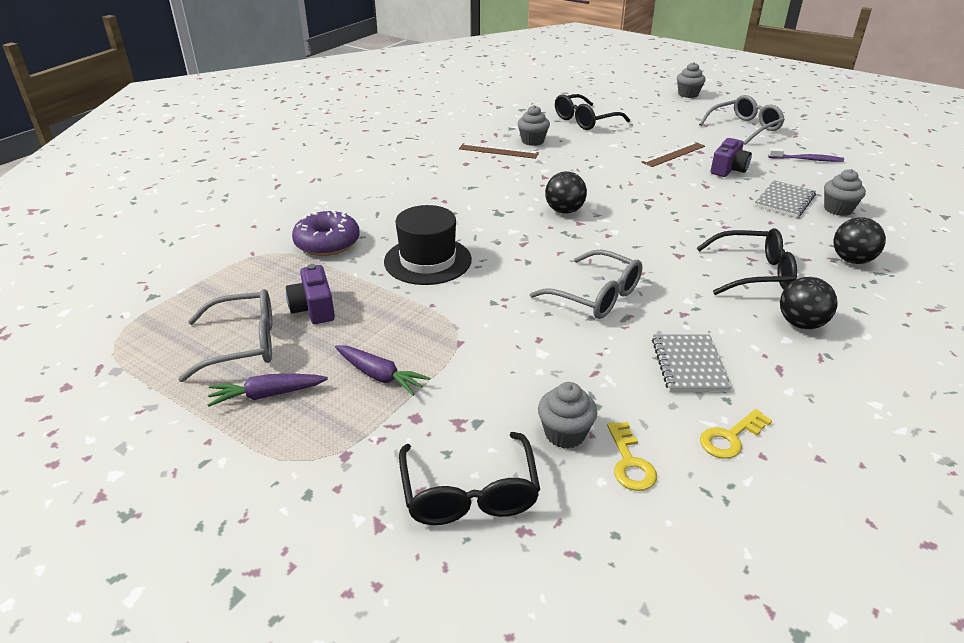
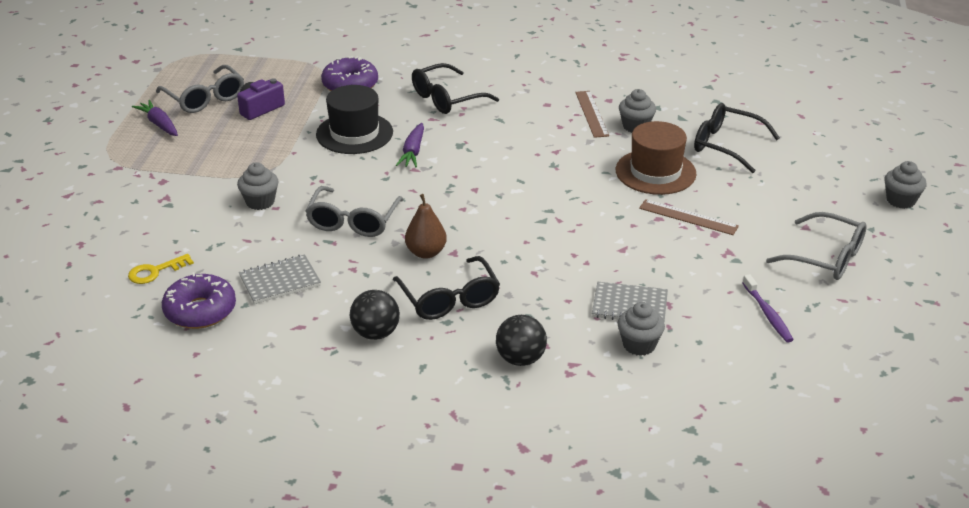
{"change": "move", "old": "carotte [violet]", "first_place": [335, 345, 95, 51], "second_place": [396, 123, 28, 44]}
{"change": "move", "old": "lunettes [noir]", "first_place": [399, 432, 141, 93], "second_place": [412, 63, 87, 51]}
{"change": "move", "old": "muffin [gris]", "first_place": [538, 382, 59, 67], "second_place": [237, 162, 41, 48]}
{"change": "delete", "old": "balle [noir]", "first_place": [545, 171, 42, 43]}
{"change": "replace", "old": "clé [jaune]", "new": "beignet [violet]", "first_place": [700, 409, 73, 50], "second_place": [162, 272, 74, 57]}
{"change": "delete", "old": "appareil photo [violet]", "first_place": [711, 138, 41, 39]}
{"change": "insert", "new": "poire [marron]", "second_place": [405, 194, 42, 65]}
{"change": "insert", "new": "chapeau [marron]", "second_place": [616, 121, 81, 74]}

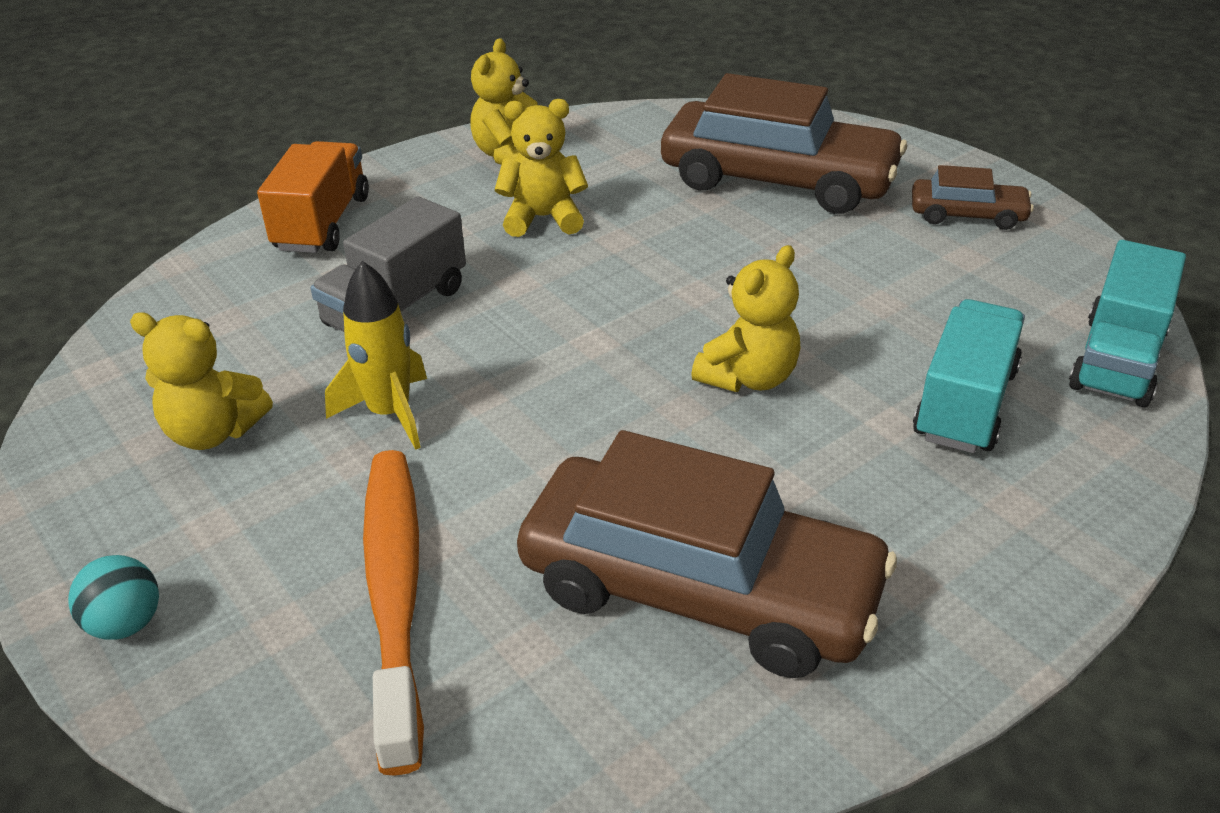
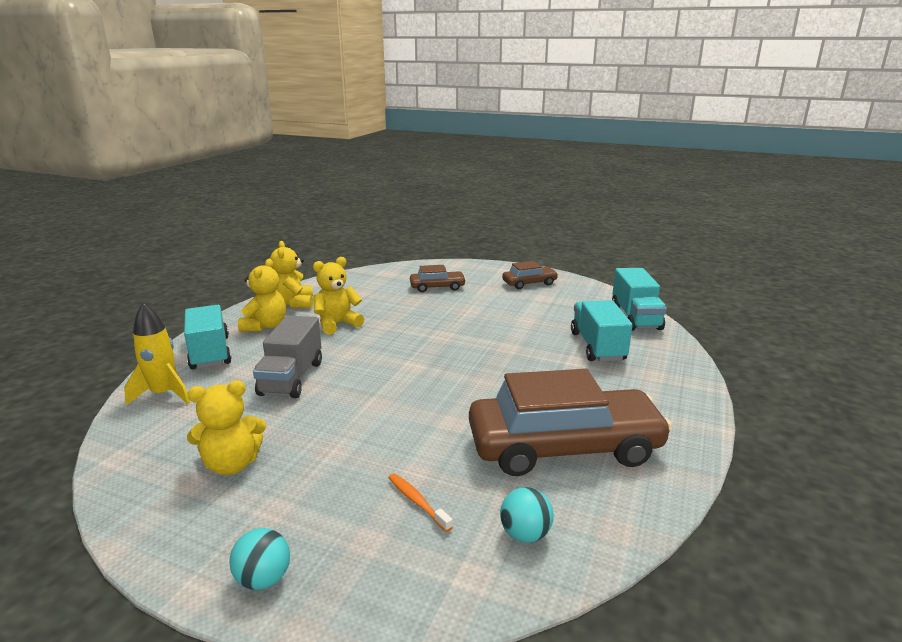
{"change": "recolor", "old": "camion [orange]", "new": "camion [turquoise]", "first_place": [257, 141, 112, 112], "second_place": [184, 305, 48, 64]}
{"change": "move", "old": "fusée [jaune]", "first_place": [325, 261, 102, 189], "second_place": [124, 303, 66, 102]}
{"change": "resize", "old": "brosse à dents [orange]", "first_place": [363, 450, 61, 326], "second_place": [388, 473, 65, 59], "factor": 0.4}
{"change": "resize", "old": "voiture [marron]", "first_place": [661, 73, 246, 141], "second_place": [410, 265, 56, 27], "factor": 0.47}
{"change": "move", "old": "ours en peluche [jaune]", "first_place": [691, 245, 109, 147], "second_place": [238, 259, 48, 73]}
{"change": "insert", "new": "balle [turquoise]", "second_place": [500, 487, 54, 56]}

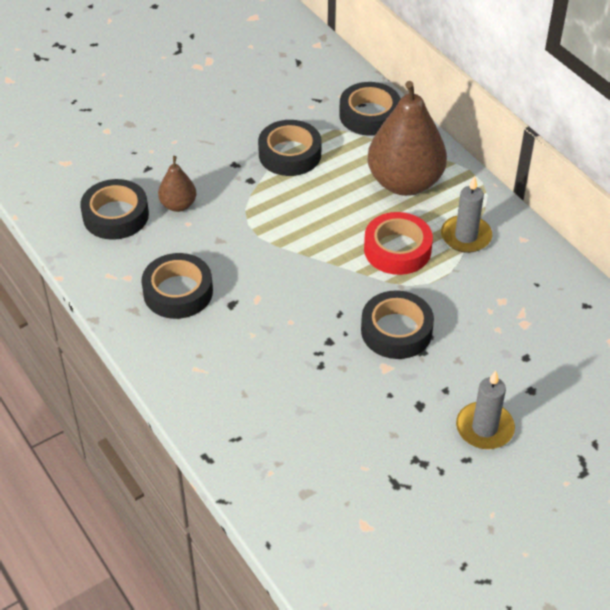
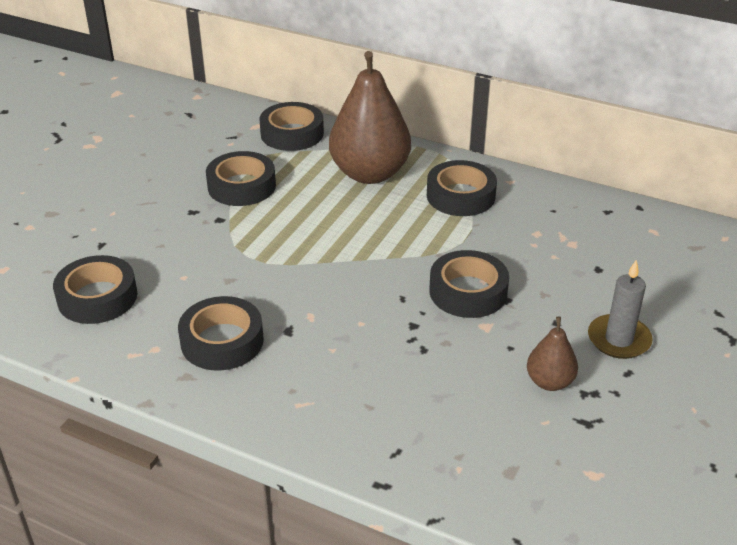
{"change": "move", "old": "poire [marron]", "first_place": [158, 156, 38, 56], "second_place": [527, 317, 51, 74]}
{"change": "delete", "old": "ruban adhésif [rouge]", "first_place": [364, 212, 69, 63]}
{"change": "replace", "old": "bougie [gris]", "new": "ruban adhésif [noir]", "first_place": [441, 176, 51, 77], "second_place": [427, 160, 70, 56]}

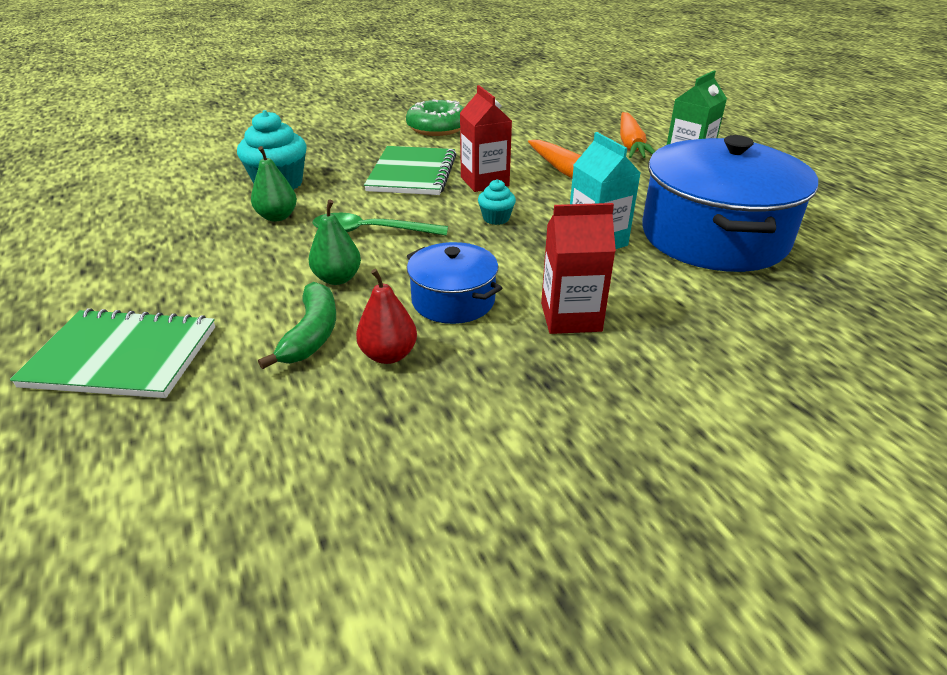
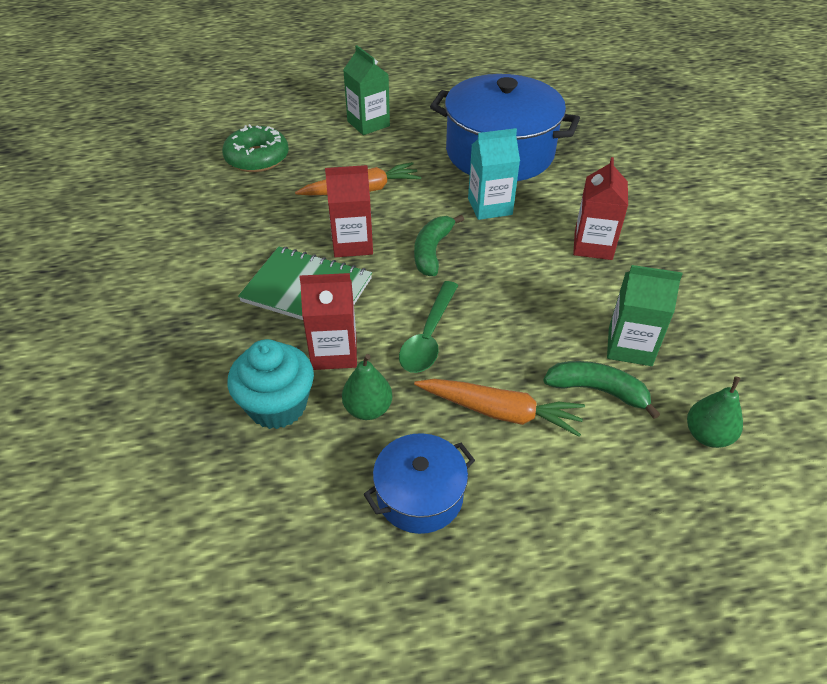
{"change": "delete", "old": "carnet [vert]", "first_place": [10, 308, 205, 90]}
{"change": "move", "old": "poire [vert]", "first_place": [309, 200, 52, 85], "second_place": [687, 376, 56, 72]}
{"change": "replace", "old": "poire [rouge]", "new": "brique de lait [vert]", "first_place": [356, 269, 61, 95], "second_place": [607, 265, 76, 101]}
{"change": "move", "old": "beignet [vert]", "first_place": [406, 100, 58, 36], "second_place": [222, 124, 67, 48]}
{"change": "move", "old": "marmite [bleu]", "first_place": [407, 242, 95, 82], "second_place": [363, 433, 112, 101]}
{"change": "replace", "old": "muffin [turquoise]", "new": "banane [vert]", "first_place": [478, 179, 38, 46], "second_place": [414, 215, 50, 61]}
{"change": "move", "old": "carotte [orange]", "first_place": [620, 112, 35, 46], "second_place": [414, 379, 171, 58]}
{"change": "insert", "new": "brique de lait [rouge]", "second_place": [299, 273, 58, 97]}

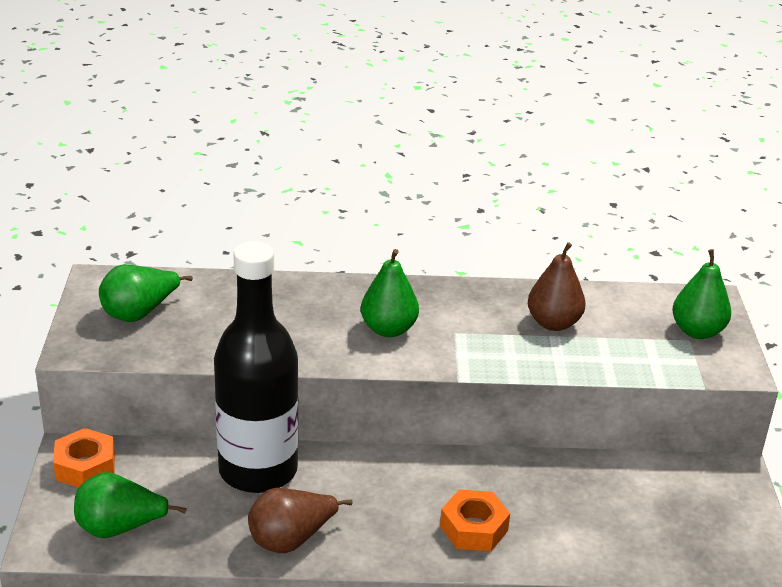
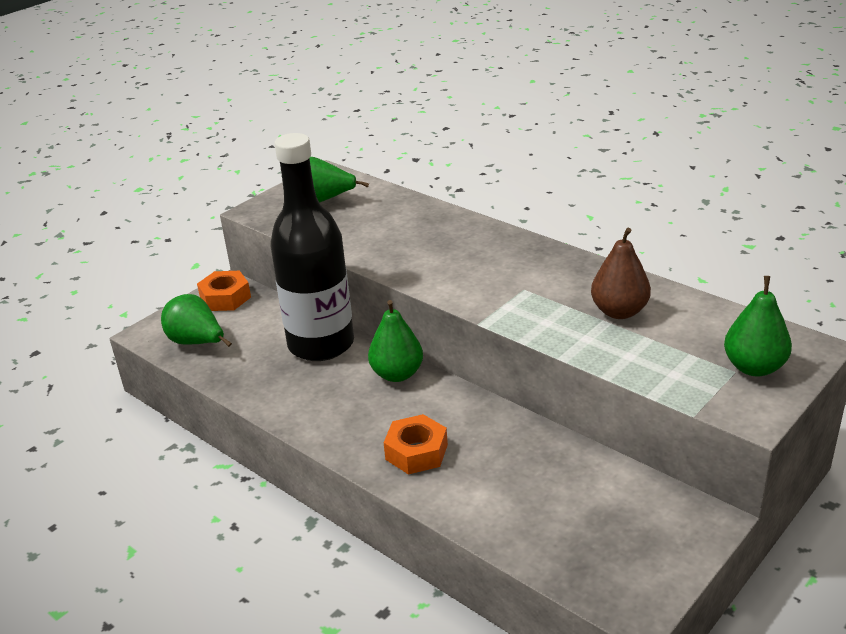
{"change": "delete", "old": "poire [marron]", "first_place": [248, 488, 105, 65]}
{"change": "move", "old": "poire [vert]", "first_place": [361, 249, 58, 88], "second_place": [368, 300, 55, 82]}

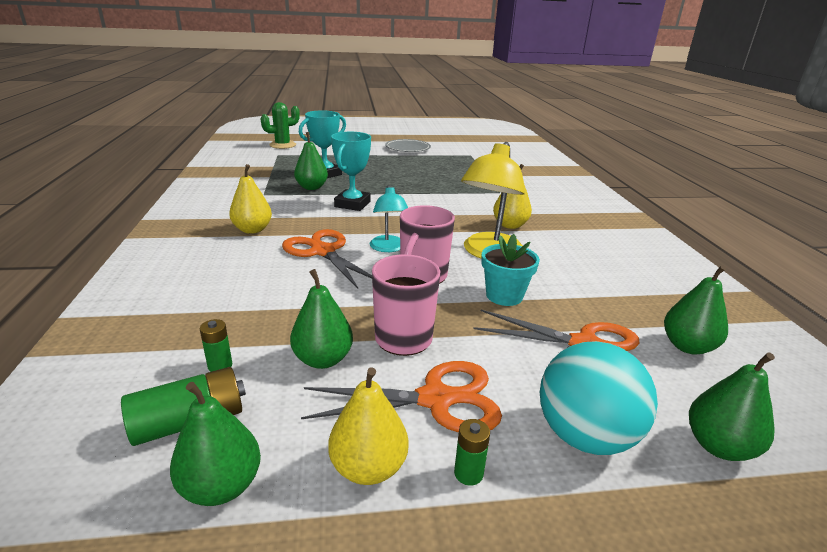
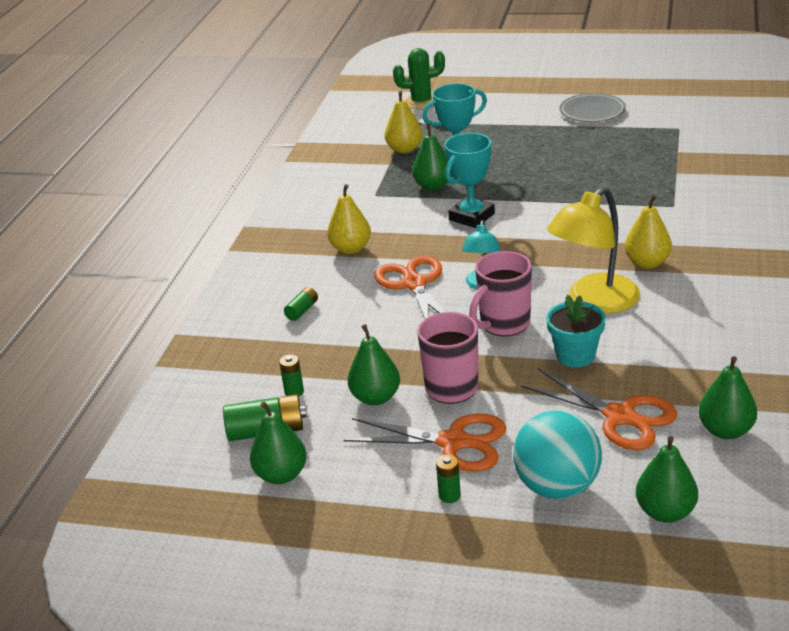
{"change": "move", "old": "poire [jaune]", "first_place": [328, 367, 80, 118], "second_place": [385, 91, 38, 62]}
{"change": "insert", "new": "pile [vert]", "second_place": [284, 287, 34, 34]}

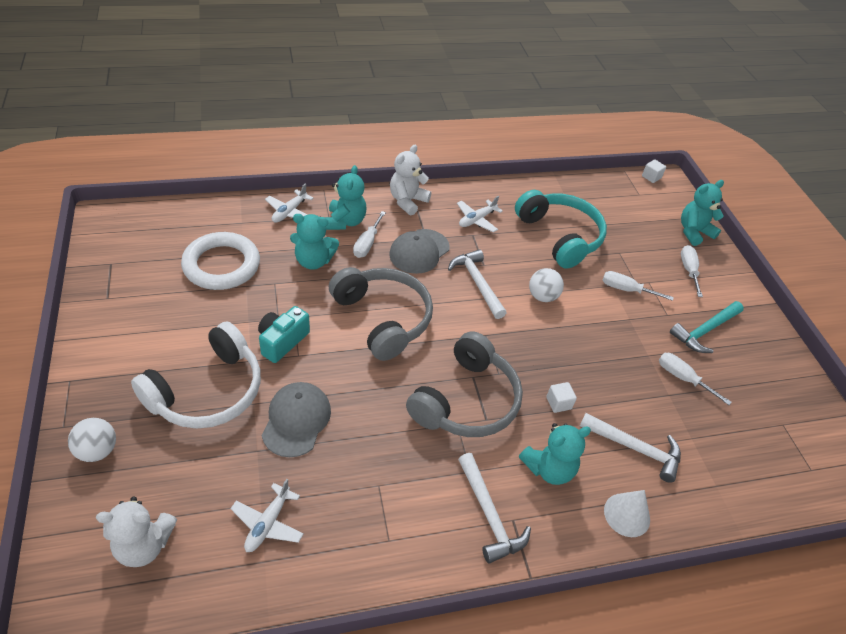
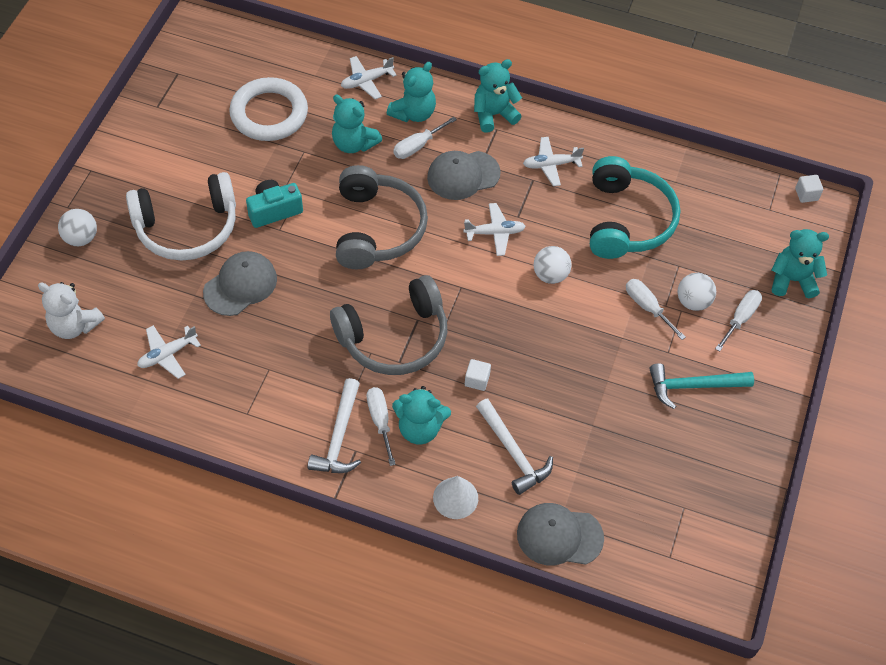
{"change": "recolor", "old": "ours en peluche [blanc]", "new": "ours en peluche [turquoise]", "first_place": [390, 145, 41, 70], "second_place": [474, 59, 48, 74]}
{"change": "replace", "old": "marteau [blanc]", "new": "avion [blanc]", "first_place": [448, 249, 59, 70], "second_place": [463, 203, 63, 53]}
{"change": "move", "old": "tournevis [blanc]", "first_place": [659, 353, 73, 52], "second_place": [367, 387, 29, 79]}
{"change": "insert", "new": "casquette [gris]", "second_place": [517, 503, 87, 62]}
{"change": "insert", "new": "balle [blanc]", "second_place": [678, 273, 38, 38]}

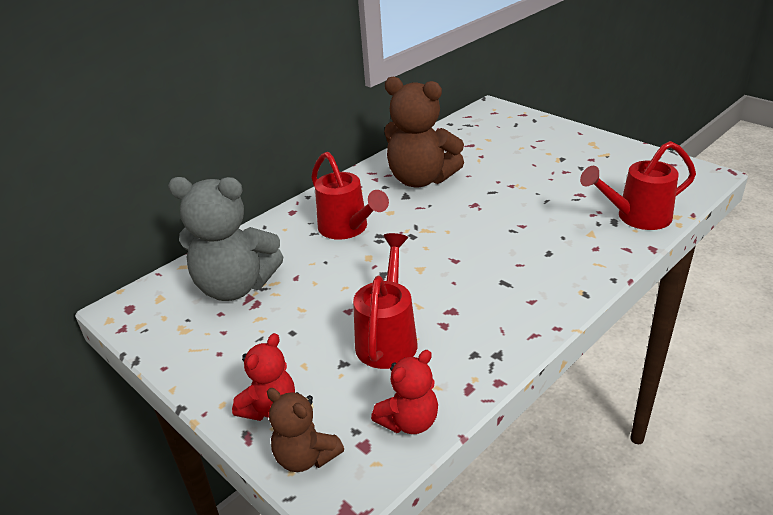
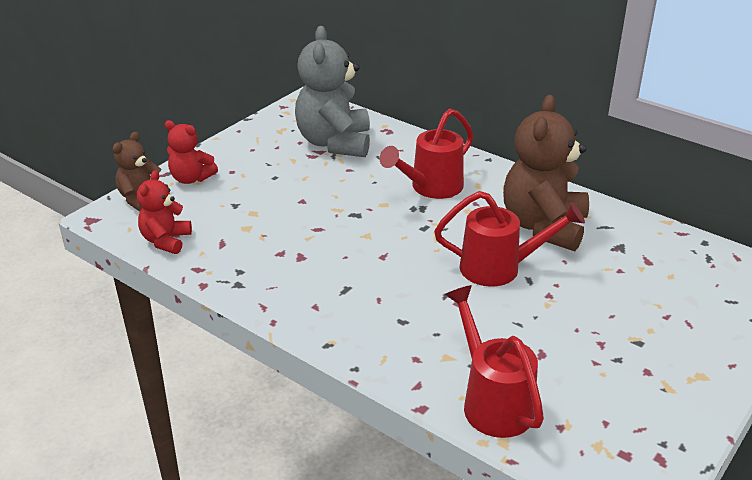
{"change": "move", "old": "arrosoir [rouge]", "first_place": [353, 233, 65, 136], "second_place": [434, 191, 151, 96]}
{"change": "rotate", "old": "ours en peluche [rouge]", "first_place": [371, 350, 67, 84], "second_place": [137, 170, 55, 84], "degrees": 60}

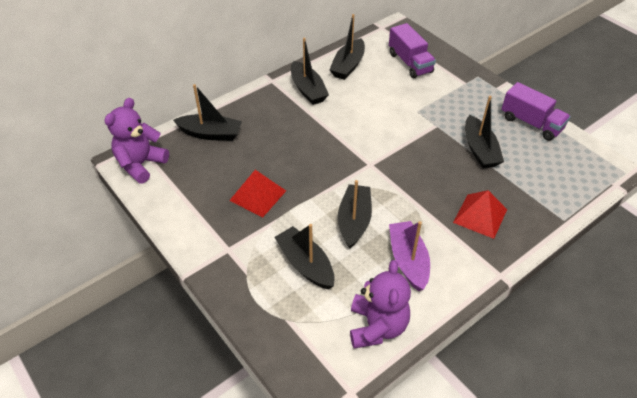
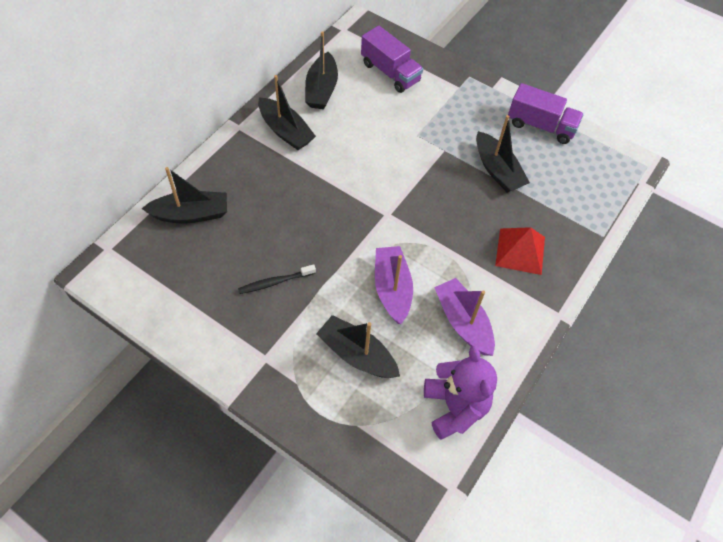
{"change": "delete", "old": "ours en peluche [violet]", "first_place": [105, 98, 64, 86]}
{"change": "replace", "old": "pyramide [rouge]", "new": "brosse à dents [noir]", "first_place": [229, 170, 57, 47], "second_place": [238, 264, 78, 30]}
{"change": "recolor", "old": "bateau [noir]", "new": "bateau [violet]", "first_place": [338, 180, 34, 68], "second_place": [375, 246, 38, 78]}

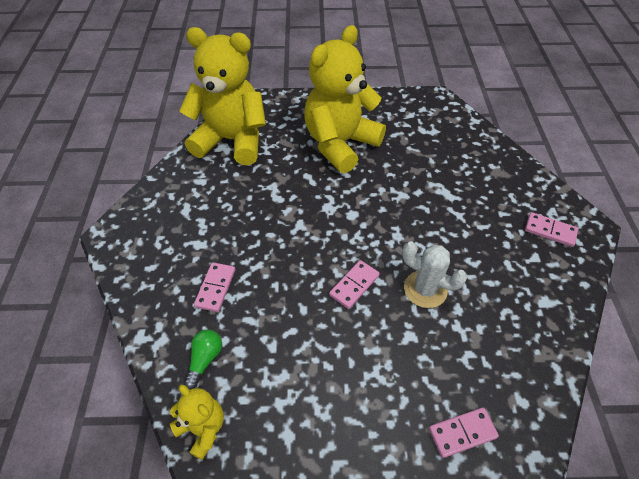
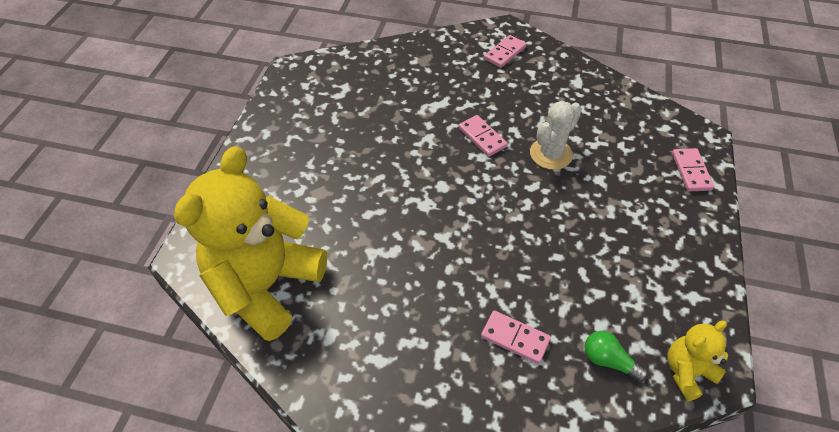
{"change": "delete", "old": "ours en peluche [jaune]", "first_place": [304, 25, 82, 148]}
{"change": "move", "old": "domino [rose]", "first_place": [329, 260, 51, 49], "second_place": [459, 115, 49, 42]}

